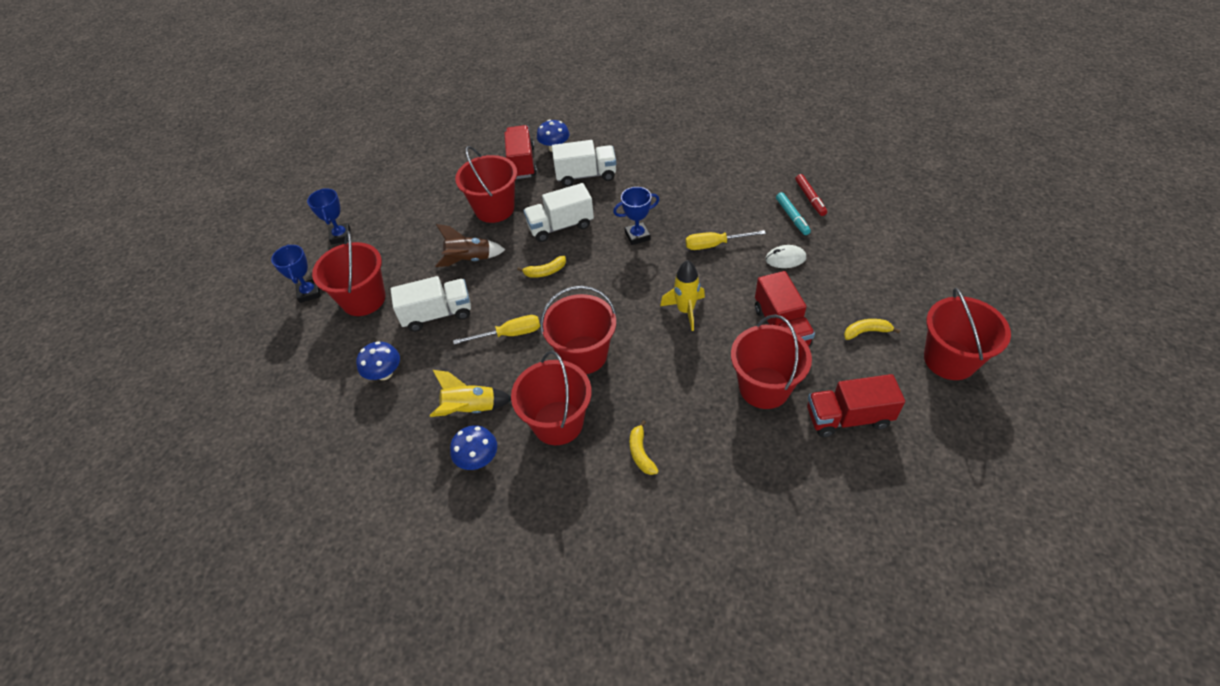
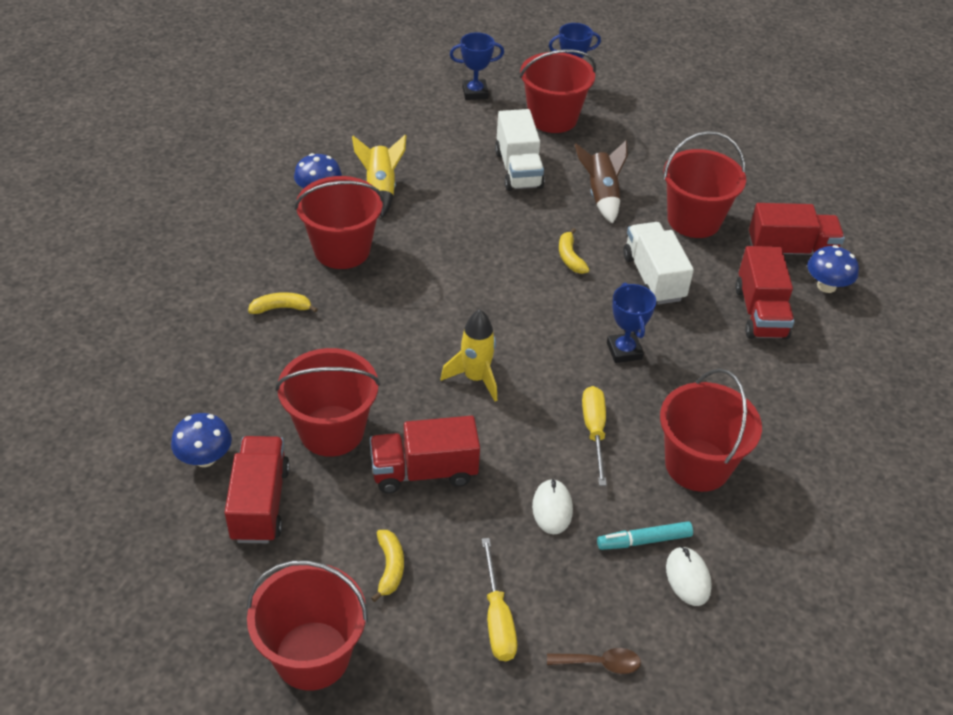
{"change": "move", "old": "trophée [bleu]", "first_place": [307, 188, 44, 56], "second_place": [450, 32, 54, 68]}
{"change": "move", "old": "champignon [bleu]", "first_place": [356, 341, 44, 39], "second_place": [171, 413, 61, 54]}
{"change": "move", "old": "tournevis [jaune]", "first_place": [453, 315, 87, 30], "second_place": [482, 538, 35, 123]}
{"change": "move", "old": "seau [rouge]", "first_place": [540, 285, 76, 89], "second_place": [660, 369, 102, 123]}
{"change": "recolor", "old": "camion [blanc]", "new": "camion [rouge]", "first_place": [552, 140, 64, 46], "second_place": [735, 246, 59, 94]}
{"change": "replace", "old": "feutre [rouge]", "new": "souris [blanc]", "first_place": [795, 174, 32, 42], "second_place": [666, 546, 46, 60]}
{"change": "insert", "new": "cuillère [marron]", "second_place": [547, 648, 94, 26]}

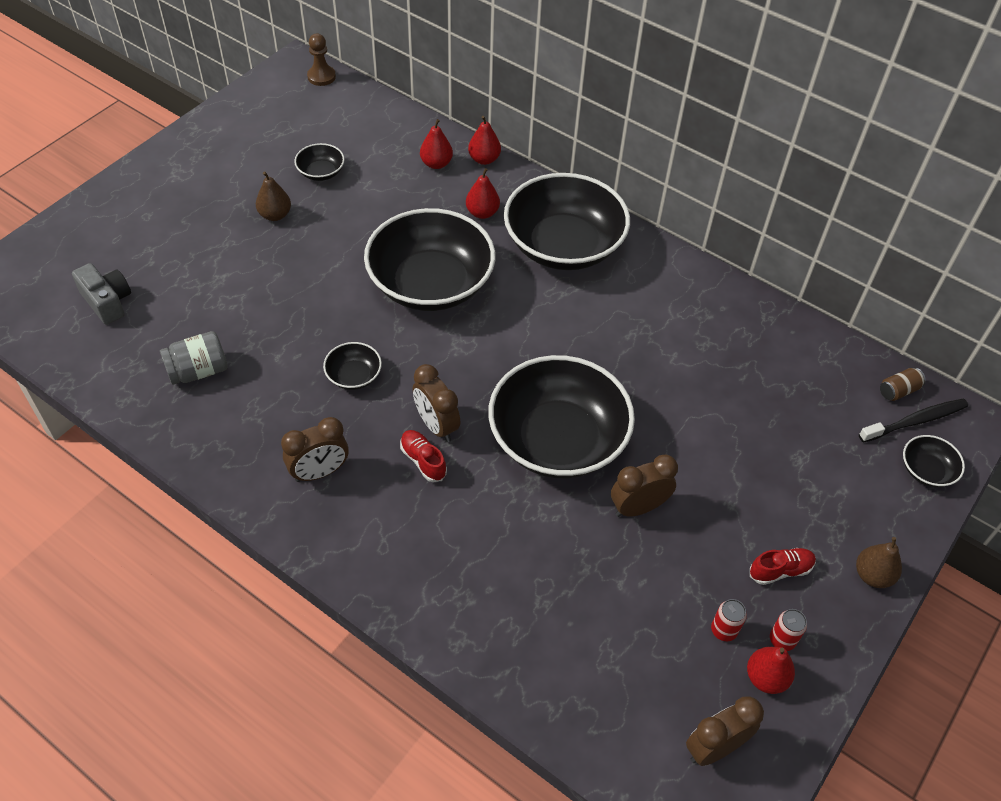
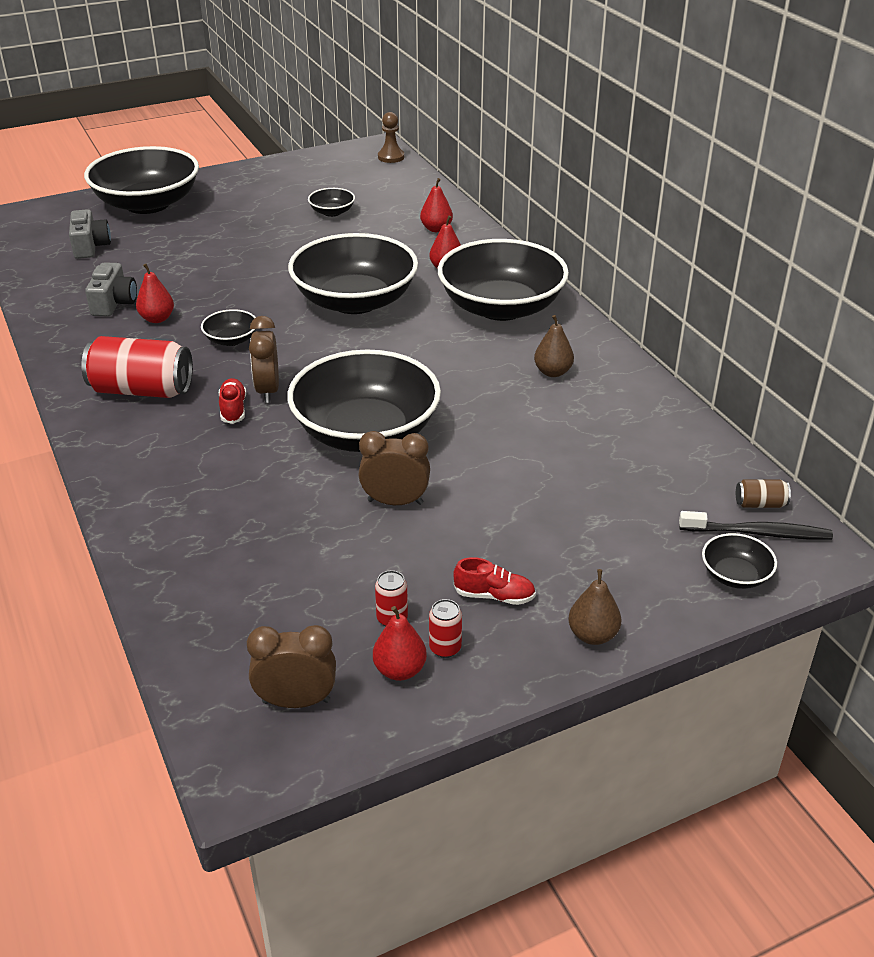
{"change": "replace", "old": "bocal [gris]", "new": "appareil photo [gris]", "first_place": [160, 331, 68, 54], "second_place": [85, 262, 52, 54]}
{"change": "move", "old": "poire [marron]", "first_place": [256, 172, 35, 49], "second_place": [534, 315, 40, 62]}
{"change": "replace", "old": "réveil [marron]", "new": "canette [rouge]", "first_place": [281, 417, 68, 65], "second_place": [81, 336, 112, 62]}
{"change": "move", "old": "poire [rouge]", "first_place": [468, 116, 33, 49], "second_place": [136, 264, 38, 59]}
{"change": "insert", "new": "bol [noir]", "second_place": [84, 146, 115, 68]}

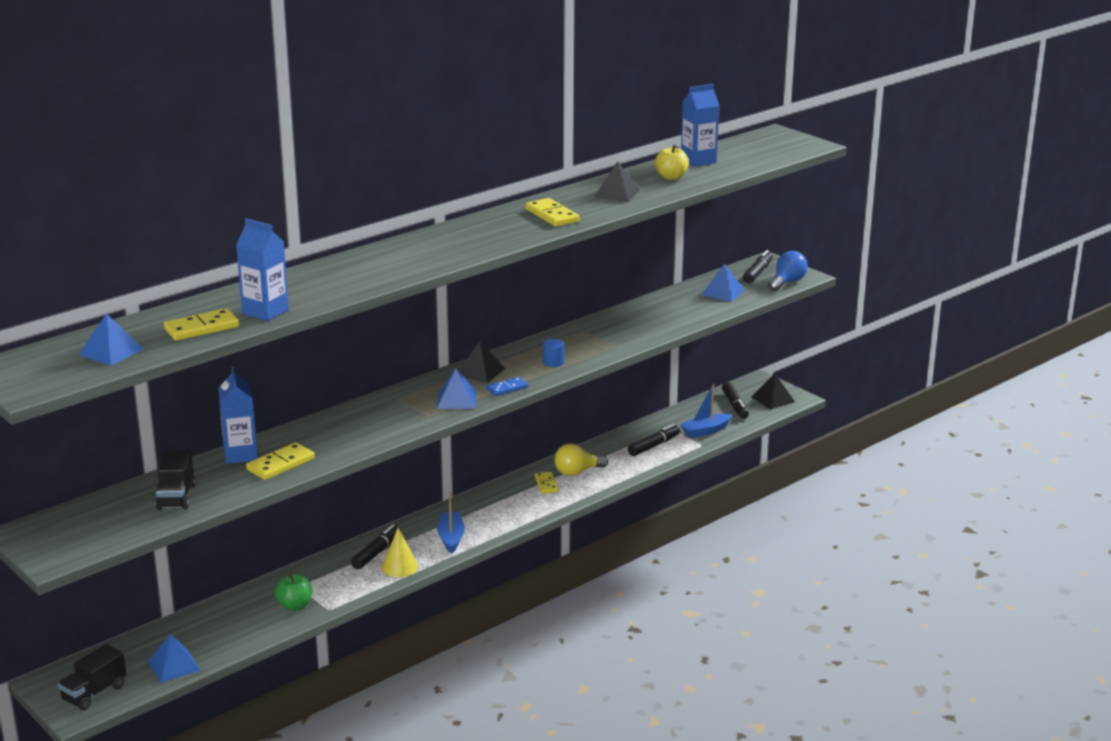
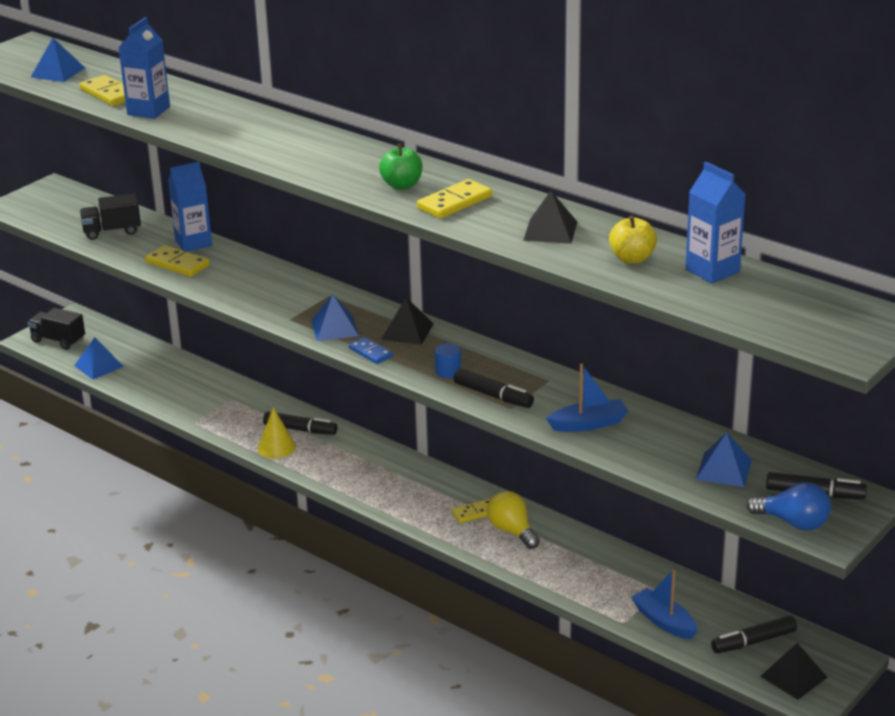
{"change": "move", "old": "pomme [vert]", "first_place": [275, 573, 37, 38], "second_place": [379, 143, 43, 47]}
{"change": "move", "old": "bateau [bleu]", "first_place": [437, 492, 28, 62], "second_place": [546, 363, 82, 69]}
{"change": "move", "old": "feutre [noir]", "first_place": [628, 424, 52, 32], "second_place": [453, 368, 81, 40]}

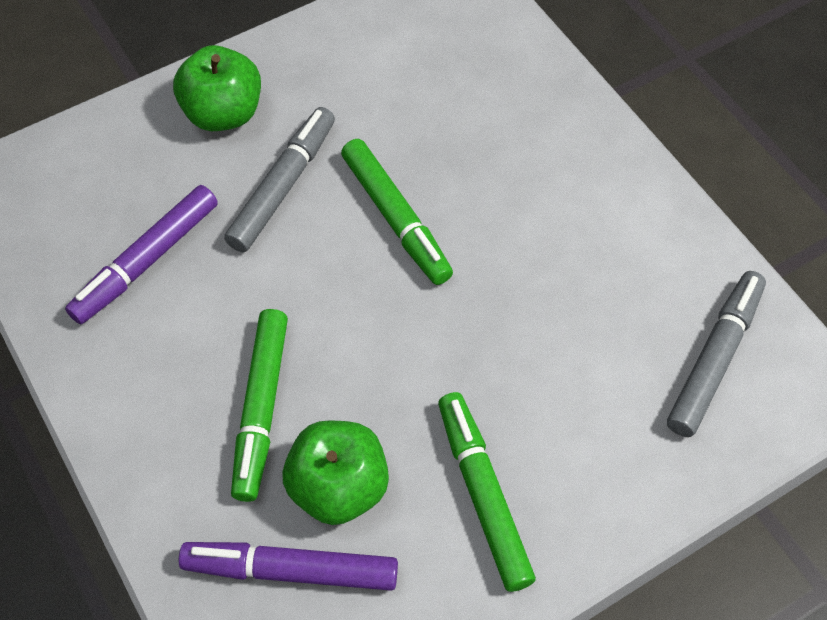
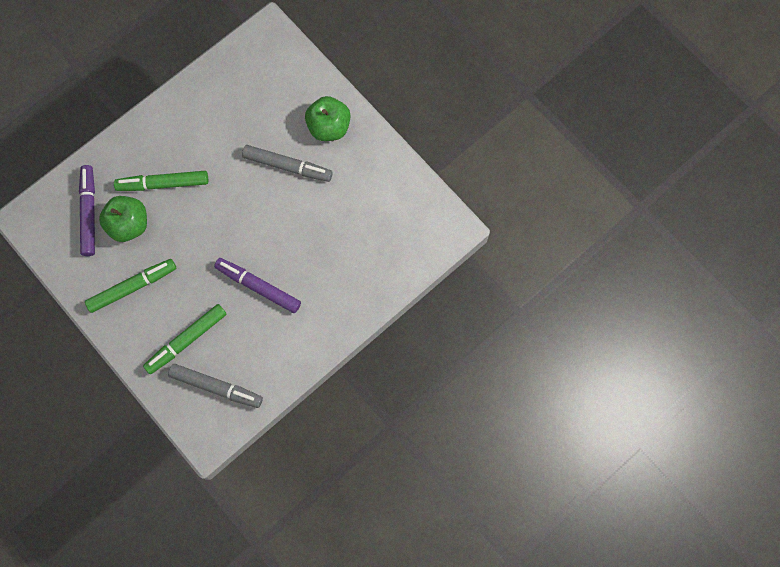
{"change": "move", "old": "feutre [violet]", "first_place": [65, 185, 153, 139], "second_place": [214, 258, 87, 55]}
{"change": "move", "old": "feutre [vert]", "first_place": [341, 139, 112, 146], "second_place": [143, 304, 83, 70]}

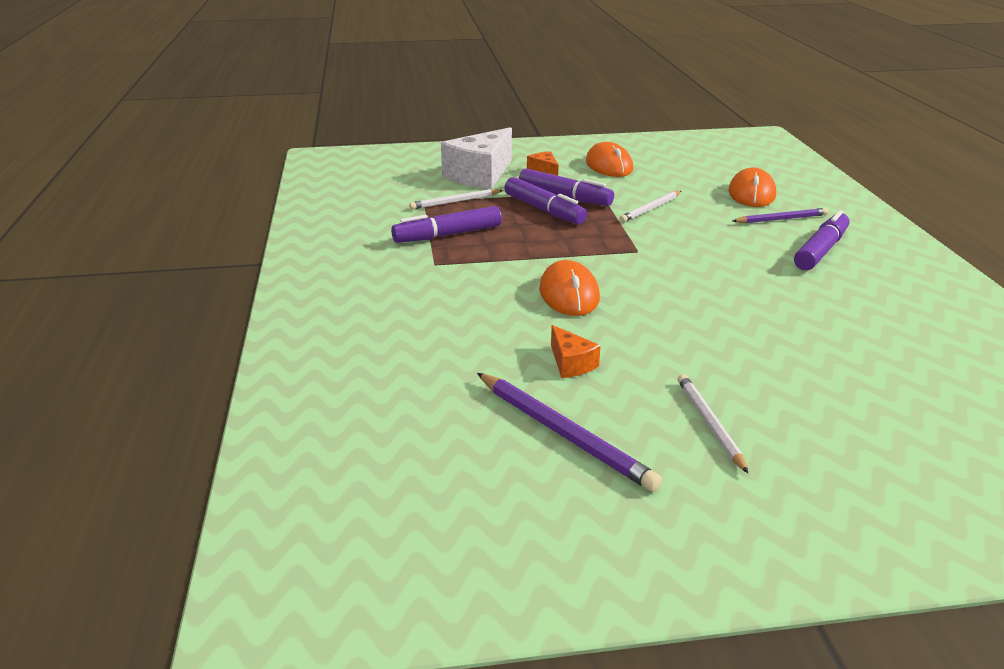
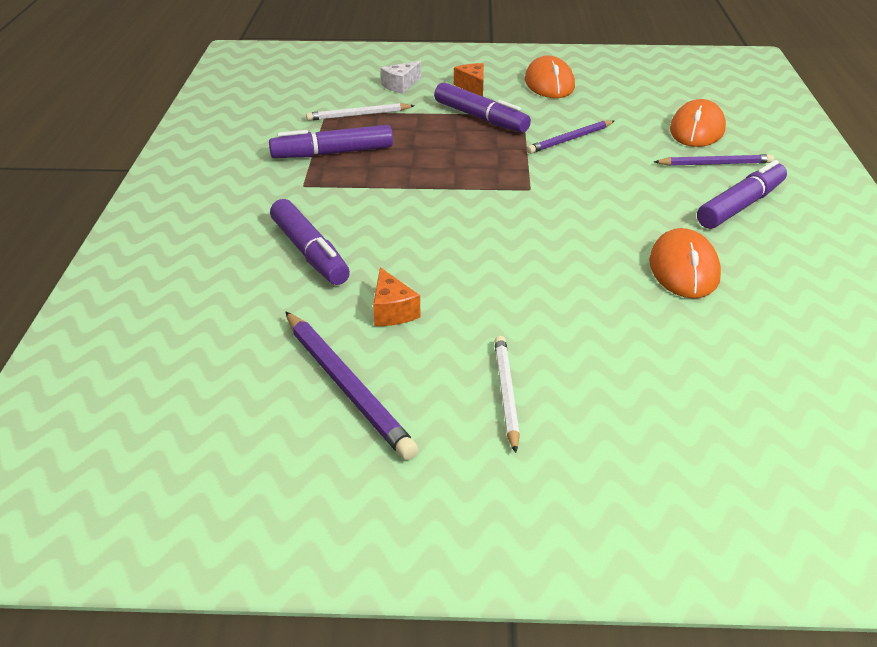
{"change": "resize", "old": "fromage [blanc]", "first_place": [441, 127, 71, 62], "second_place": [381, 61, 40, 33], "factor": 0.47}
{"change": "move", "old": "feutre [violet]", "first_place": [504, 177, 83, 47], "second_place": [270, 199, 80, 86]}
{"change": "move", "old": "souris [orange]", "first_place": [539, 260, 61, 56], "second_place": [649, 228, 72, 70]}
{"change": "recolor", "old": "crayon [blanc]", "new": "crayon [violet]", "first_place": [619, 191, 62, 31], "second_place": [527, 120, 87, 34]}

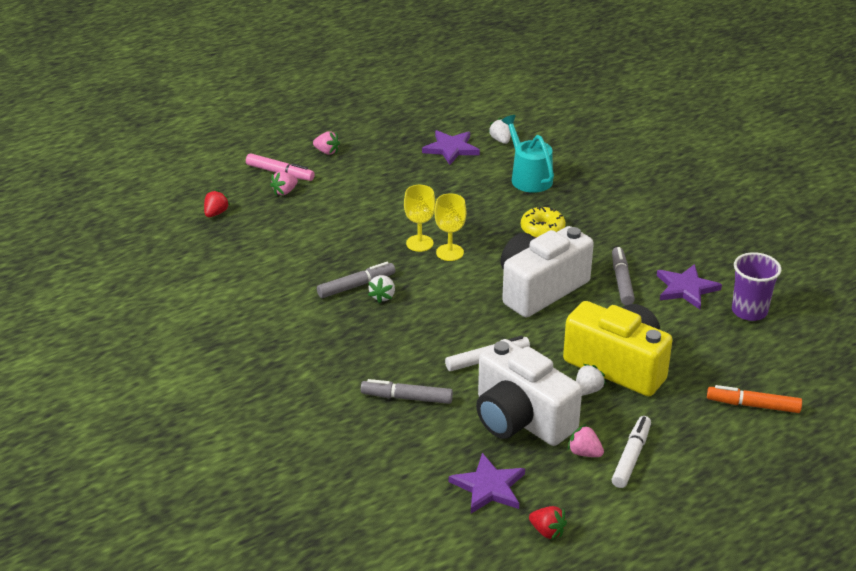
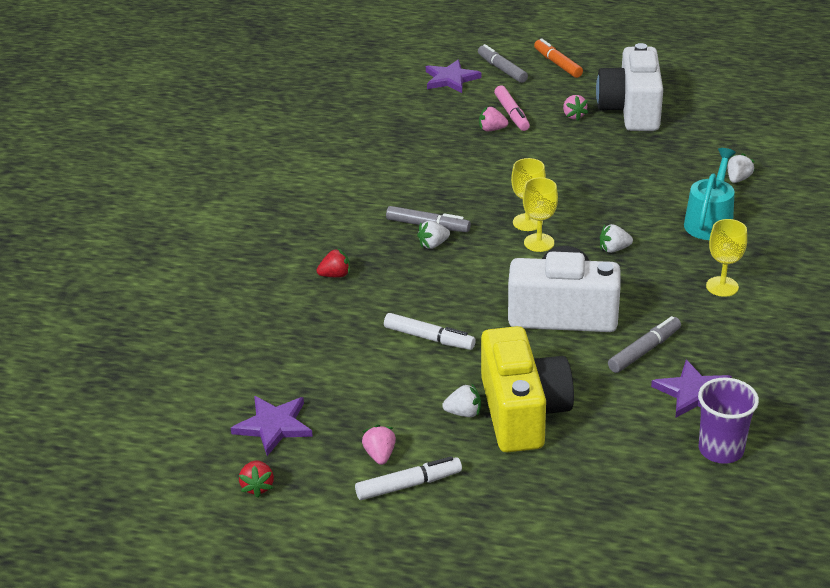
{"change": "move", "old": "fraise [rouge]", "first_place": [204, 190, 26, 27], "second_place": [316, 248, 34, 30]}
{"change": "move", "old": "feutre [gris]", "first_place": [361, 379, 92, 25], "second_place": [478, 44, 50, 39]}
{"change": "move", "old": "étoile [violet]", "first_place": [422, 130, 58, 35], "second_place": [426, 59, 56, 34]}
{"change": "move", "old": "appareil photo [blanc]", "first_place": [476, 339, 106, 107], "second_place": [596, 43, 67, 88]}
{"change": "delete", "old": "beignet [jaune]", "first_place": [521, 207, 45, 31]}
{"change": "move", "old": "feutre [orange]", "first_place": [707, 385, 95, 28], "second_place": [534, 38, 49, 40]}
{"change": "insert", "new": "fraise [blanc]", "second_place": [600, 224, 33, 29]}
{"change": "insert", "new": "verre à pied [jaune]", "second_place": [706, 219, 41, 78]}

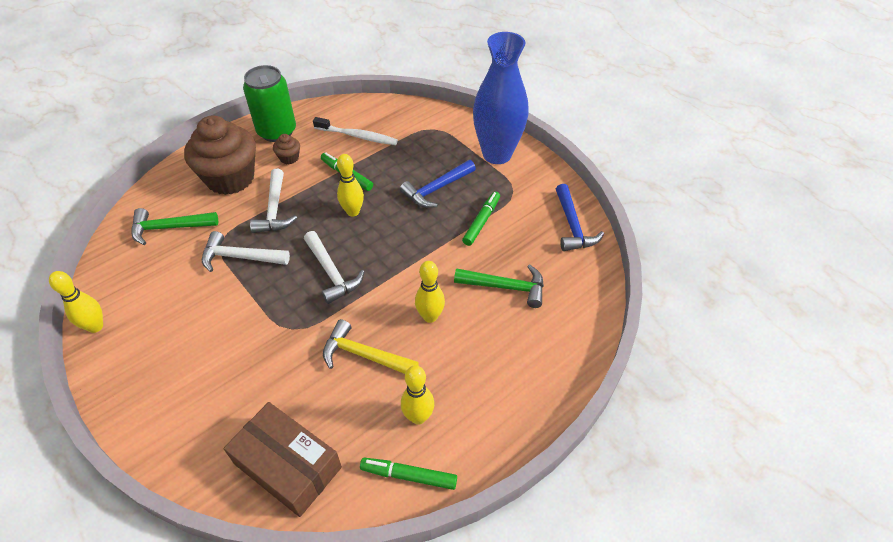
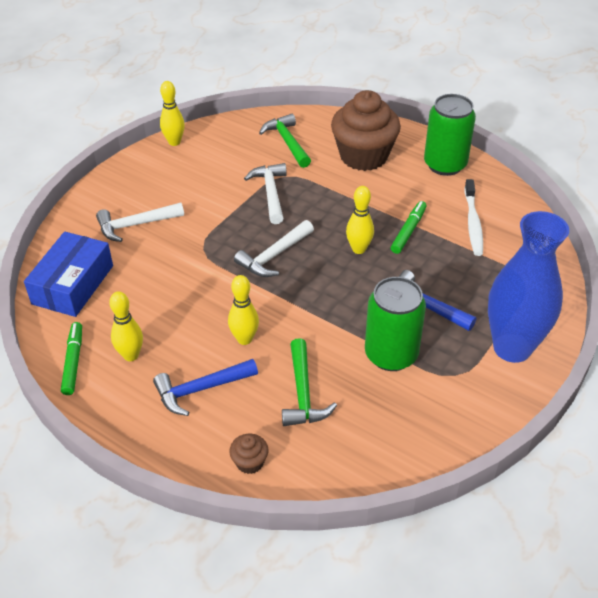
{"change": "recolor", "old": "boîte [marron]", "new": "boîte [bleu]", "first_place": [224, 402, 118, 115], "second_place": [24, 232, 89, 85]}
{"change": "move", "old": "marteau [blanc]", "first_place": [250, 169, 47, 64], "second_place": [96, 203, 88, 39]}
{"change": "move", "old": "muffin [marron]", "first_place": [273, 134, 27, 30], "second_place": [229, 434, 40, 40]}
{"change": "delete", "old": "marteau [jaune]", "first_place": [323, 319, 96, 55]}
{"change": "replace", "old": "feutre [vert]", "new": "canette [vert]", "first_place": [462, 192, 38, 54], "second_place": [365, 277, 61, 94]}
{"change": "move", "old": "marteau [bleu]", "first_place": [556, 184, 48, 67], "second_place": [153, 359, 105, 57]}

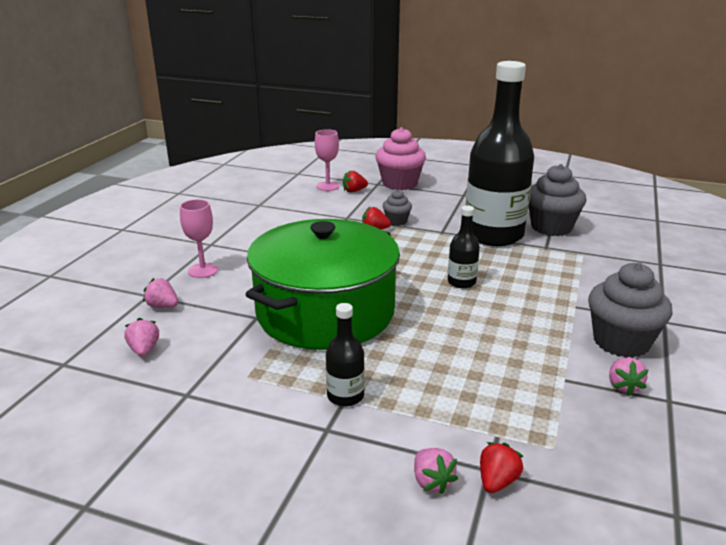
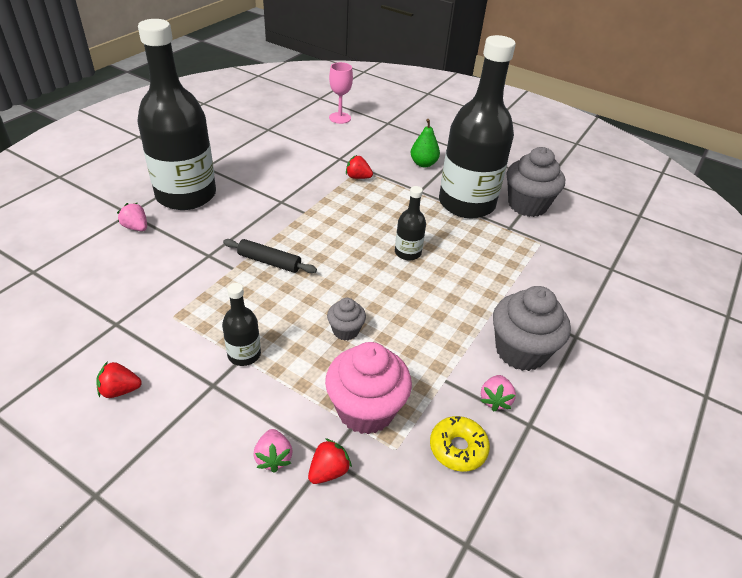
{"change": "delete", "old": "fraise [rose]", "first_place": [124, 318, 35, 38]}
{"change": "replace", "old": "verre à pied [rose]", "new": "bouteille [noir]", "first_place": [180, 199, 38, 79], "second_place": [137, 19, 79, 191]}
{"change": "replace", "old": "marmite [vert]", "new": "rouleau à pâtisserie [noir]", "first_place": [245, 219, 155, 131], "second_place": [223, 239, 94, 34]}
{"change": "move", "old": "fraise [rouge]", "first_place": [343, 171, 25, 22], "second_place": [96, 361, 46, 37]}
{"change": "move", "old": "muffin [rose]", "first_place": [375, 127, 51, 63], "second_place": [325, 342, 87, 92]}
{"change": "move", "old": "muffin [gris]", "first_place": [383, 190, 29, 36], "second_place": [327, 298, 39, 42]}
{"change": "insert", "new": "poire [vert]", "second_place": [411, 119, 29, 49]}
{"change": "insert", "new": "beignet [jaune]", "second_place": [430, 416, 60, 56]}

